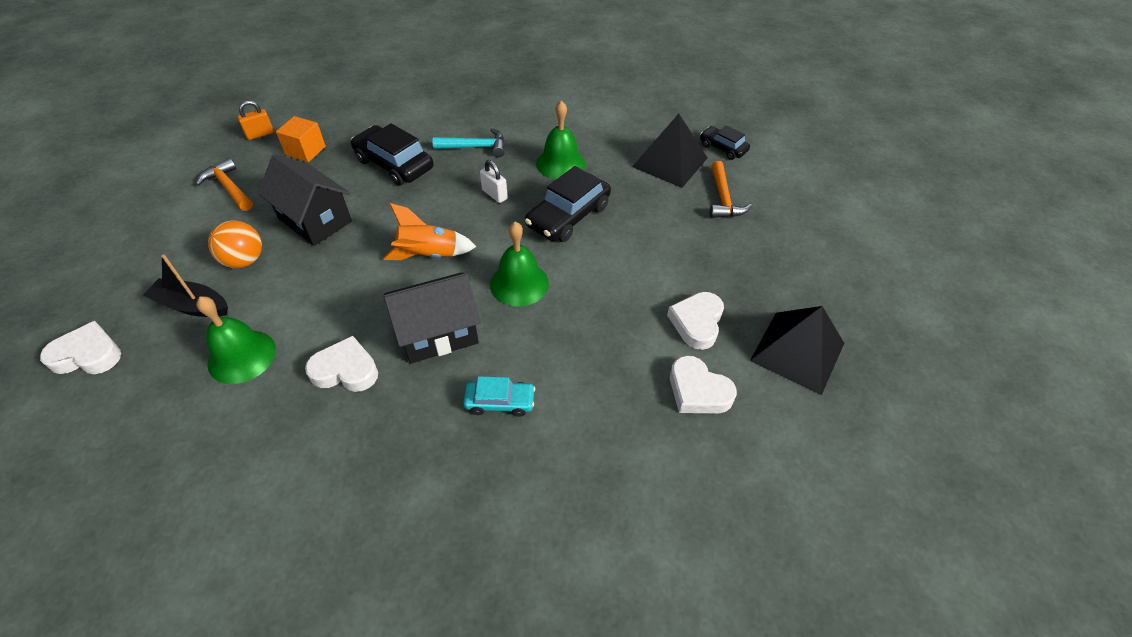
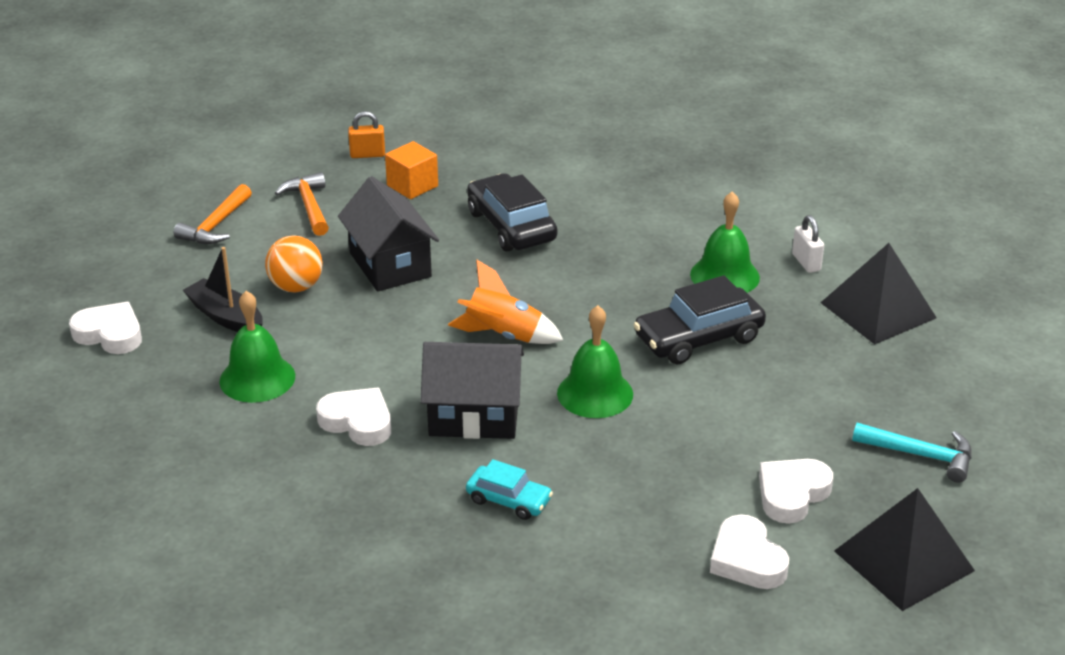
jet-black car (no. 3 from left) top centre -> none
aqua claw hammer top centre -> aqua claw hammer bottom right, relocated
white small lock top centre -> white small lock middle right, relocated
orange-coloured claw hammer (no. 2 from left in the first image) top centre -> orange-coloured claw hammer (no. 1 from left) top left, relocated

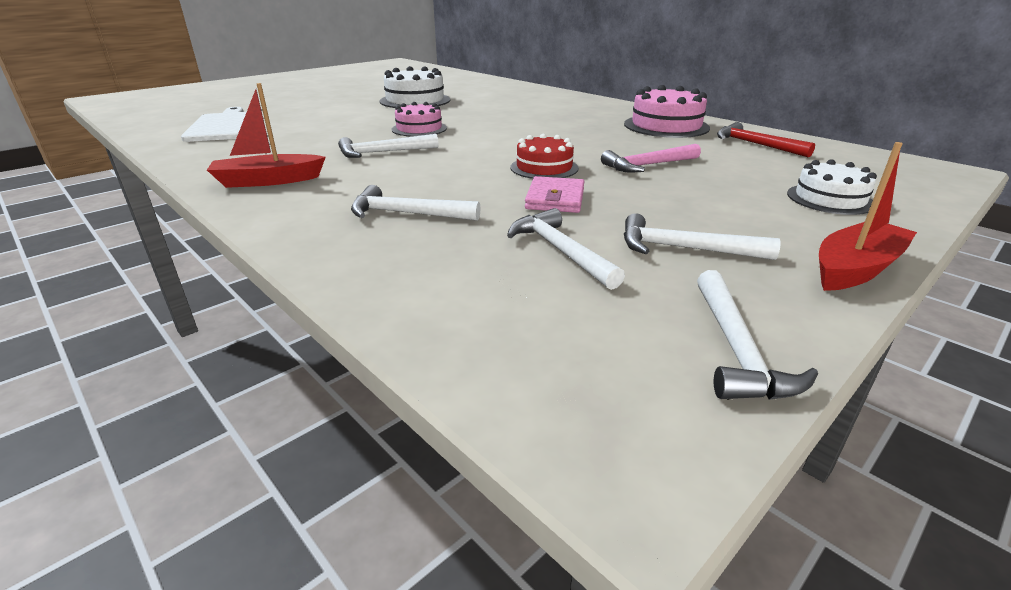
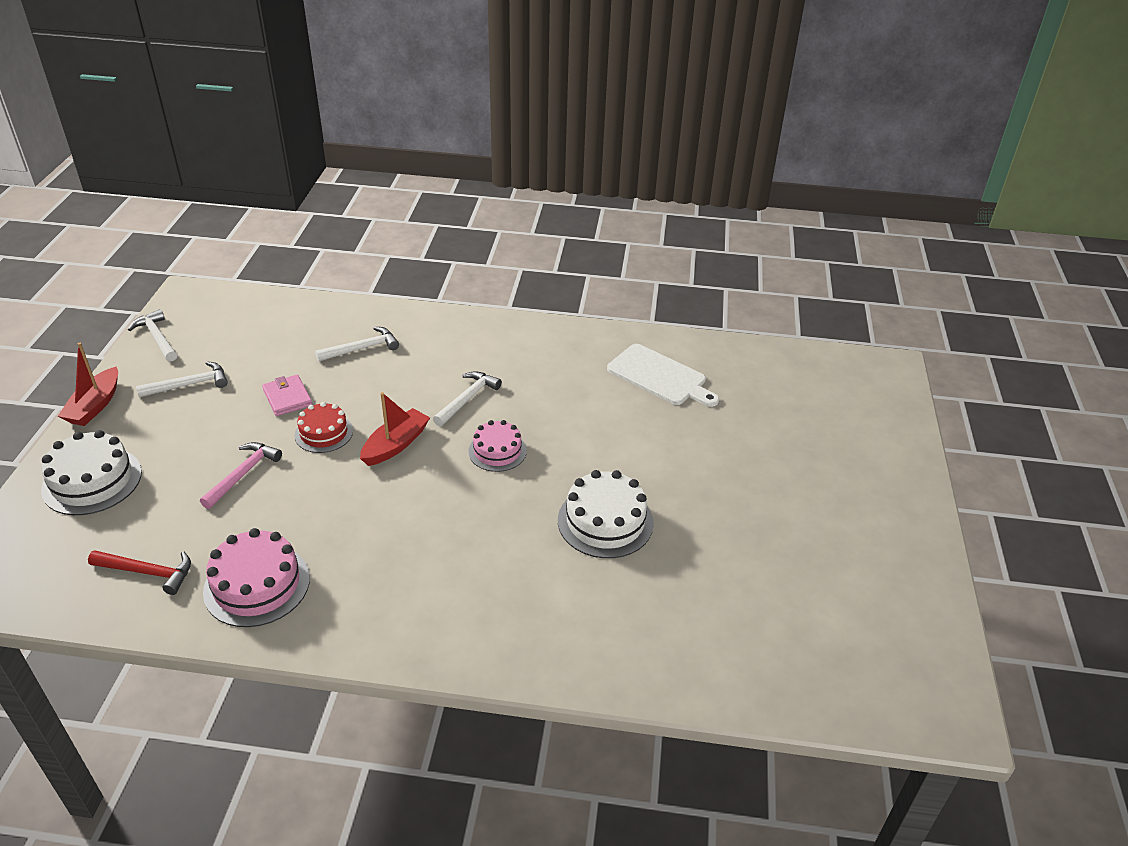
white claw hammer (no. 3 from left) centre -> none
red boat (no. 1 from left in the first image) top left -> red boat (no. 2 from left) centre, relocated
white layer cake (no. 2 from left in the first image) top right -> white layer cake (no. 1 from left) middle left, x1.54

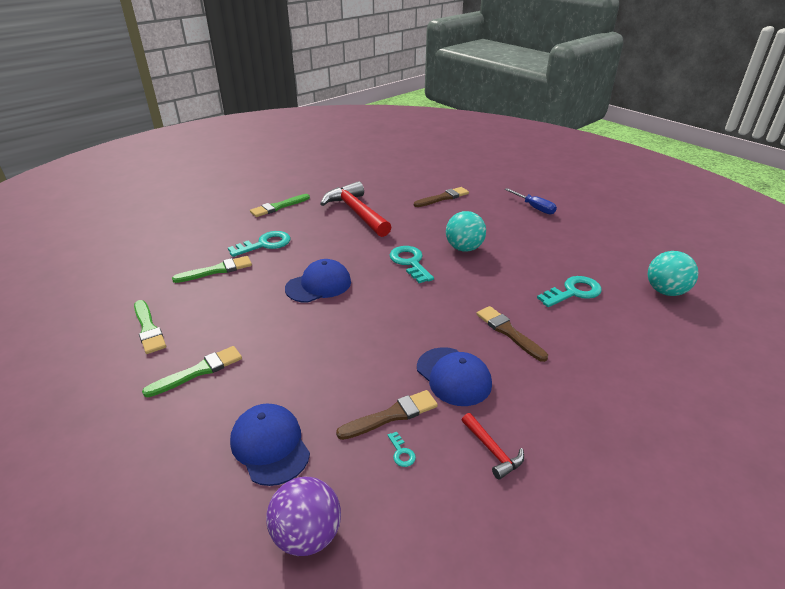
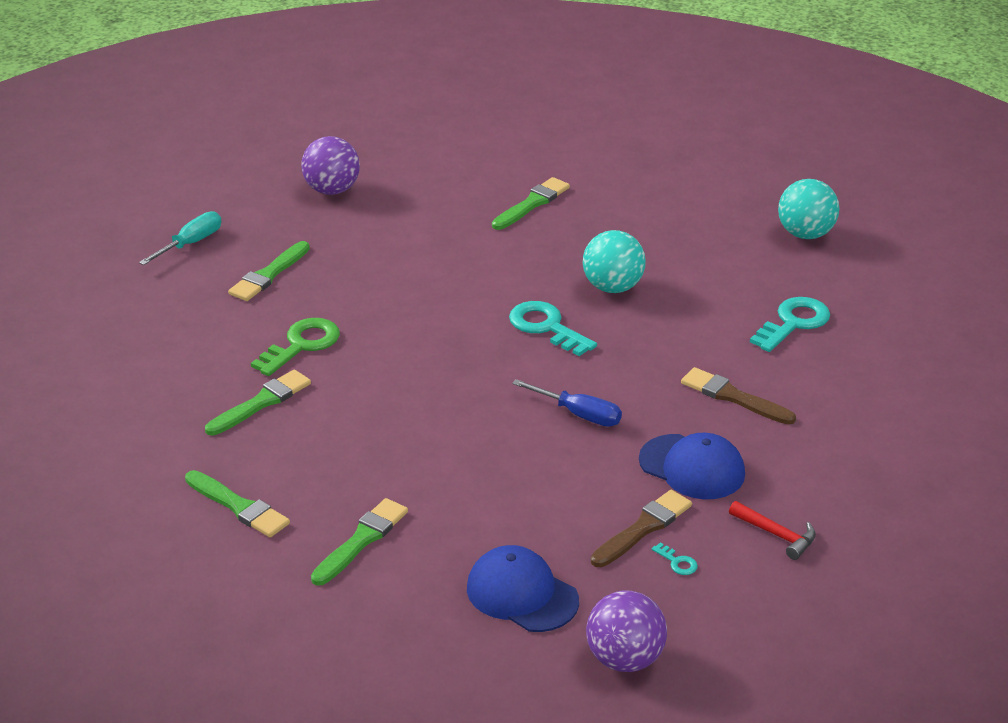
blue baseball cap (no. 2 from left) centre -> none
red claw hammer (no. 1 from left) centre -> none
none -> aqua flat screwdriver top left
none -> purple sphere (no. 1 from left) top left
blue flat screwdriver middle right -> blue flat screwdriver centre, relocated
aqua sphere (no. 2 from left) middle right -> aqua sphere (no. 2 from left) top right, relocated
aqua latchkey (no. 1 from left) middle left -> leaf-green latchkey middle left
russet brush (no. 2 from left) centre -> leaf-green brush (no. 5 from left) top centre

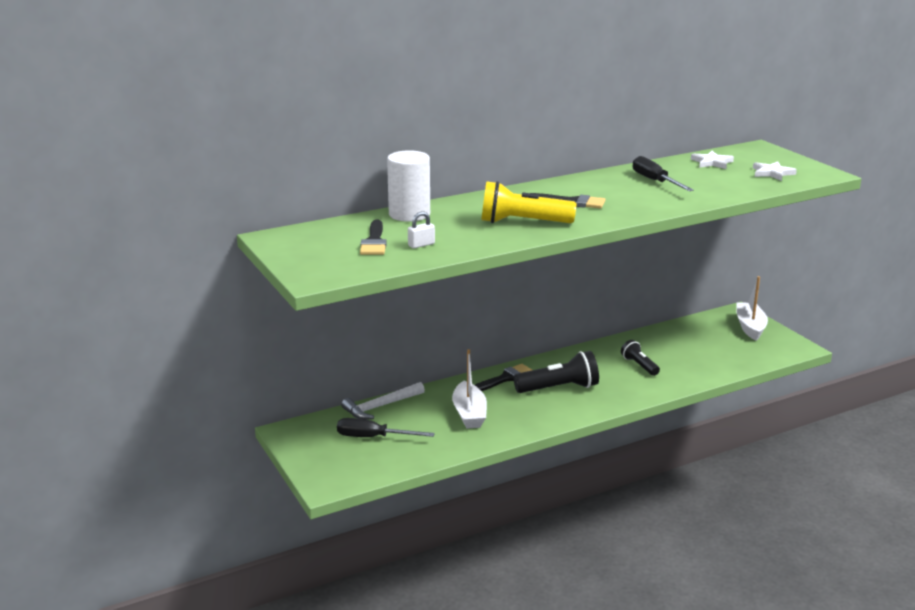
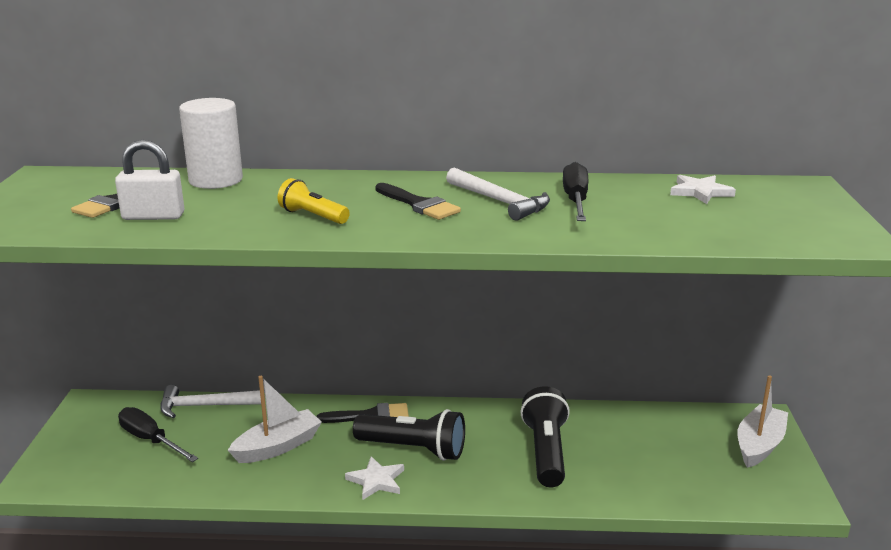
none -> white claw hammer (no. 2 from left) centre
white five-pointed star (no. 2 from left in the first image) top right -> white five-pointed star (no. 1 from left) bottom centre, relocated
white boat (no. 1 from left) centre -> white boat (no. 1 from left) bottom left, 150 degrees counterclockwise
white small lock centre -> white small lock top left, x1.69
bright yellow torch top centre -> bright yellow torch centre, x0.59
jet-black torch (no. 2 from left) middle right -> jet-black torch (no. 2 from left) bottom centre, x1.71

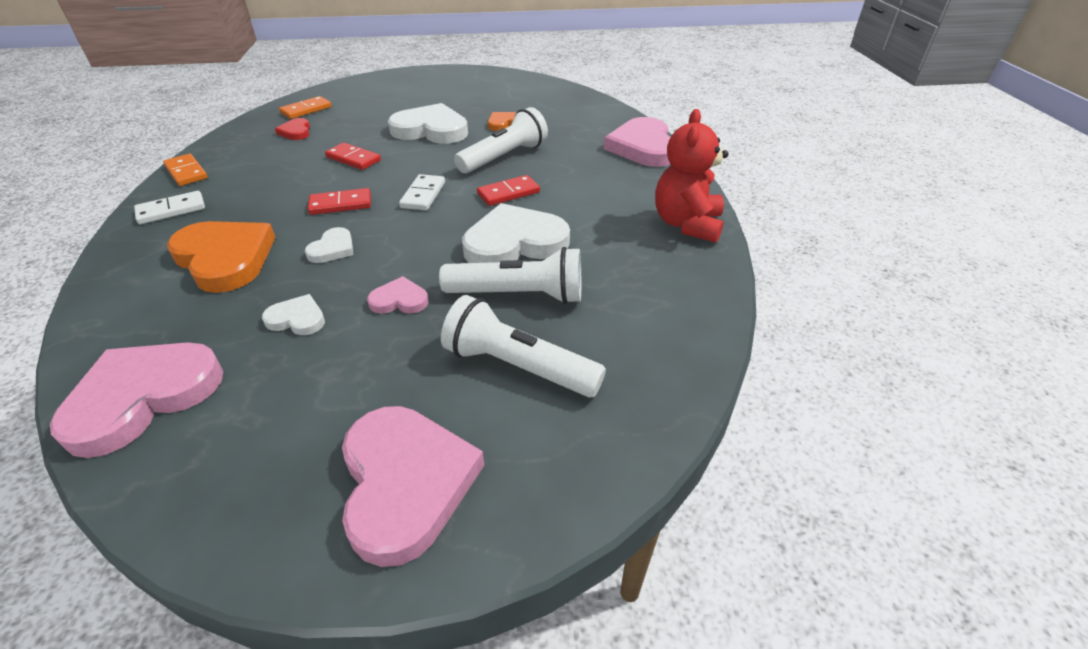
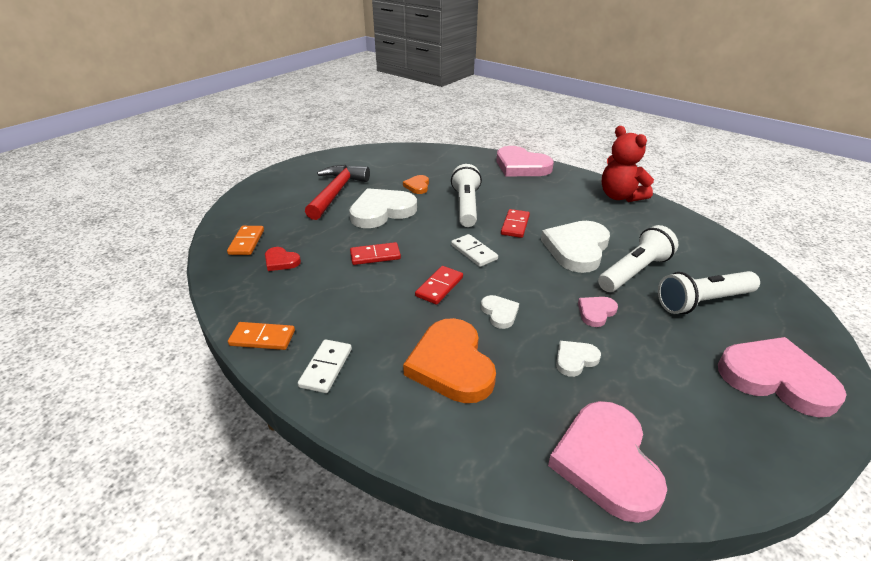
none -> red claw hammer centre
orange-coloured heart (no. 1 from left in the first image) middle left -> orange-coloured heart (no. 2 from left) centre, 105 degrees counterclockwise

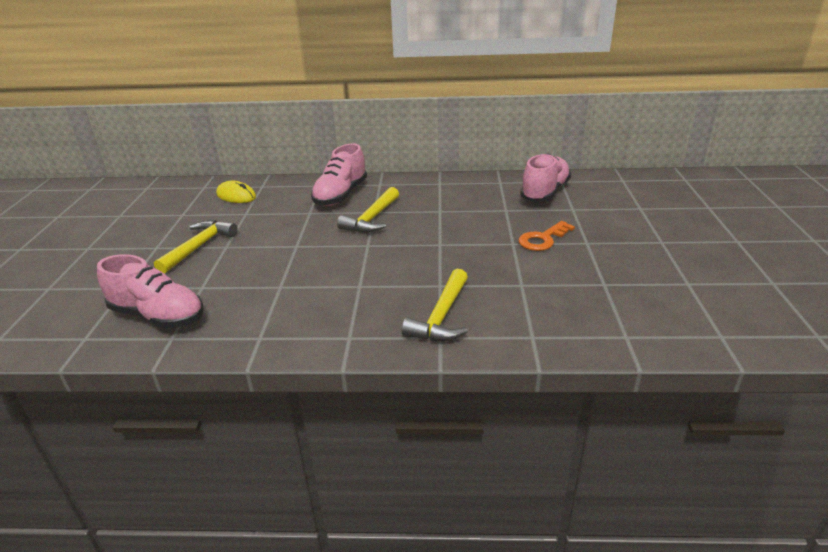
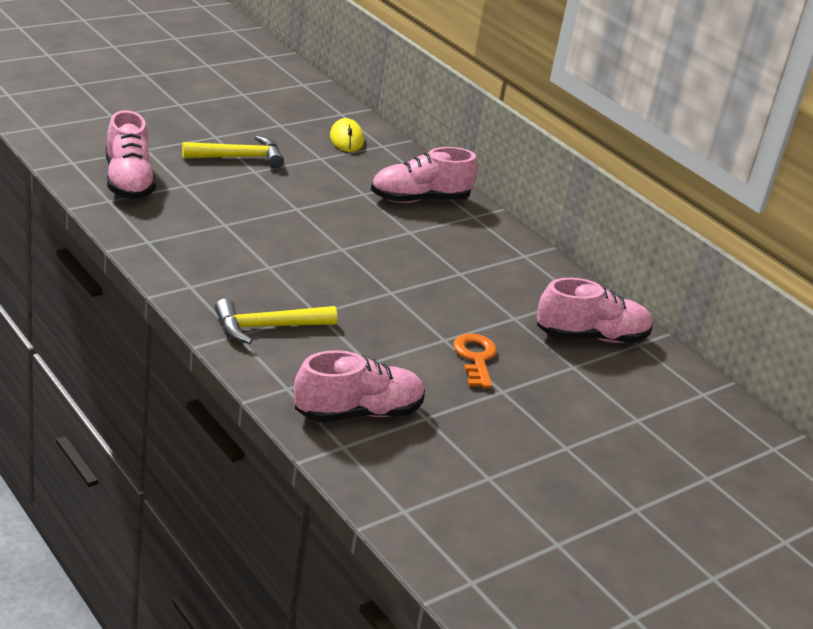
bright yellow claw hammer (no. 2 from left) centre -> none
none -> pink lace-up shoe (no. 2 from left) centre
orange-coloured latchkey centre, 75 degrees clockwise

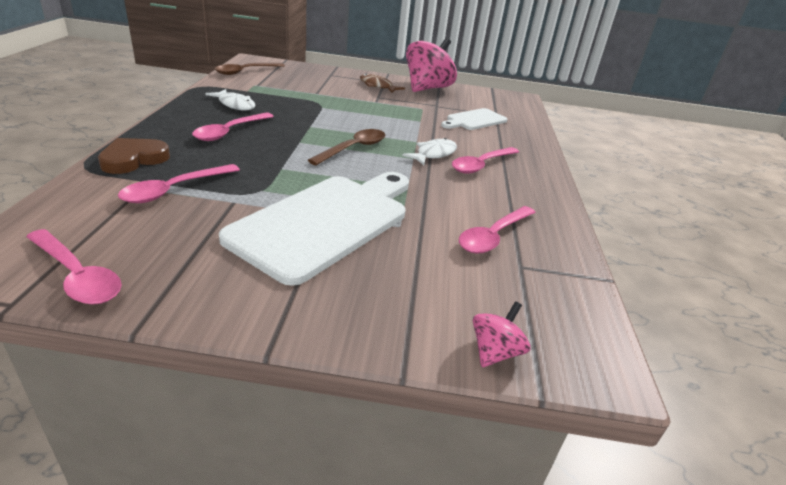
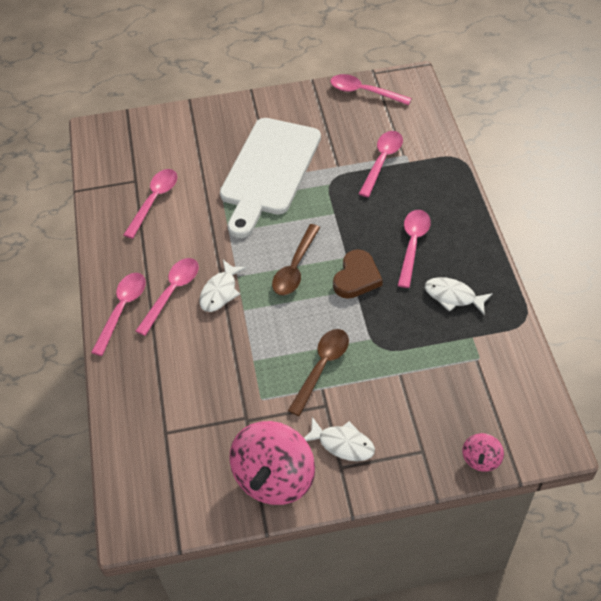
white bread board (no. 2 from left) top centre -> none
none -> pink teaspoon (no. 1 from left) middle left
russet heart top left -> russet heart centre, relocated
russet teaspoon (no. 1 from left in the first image) top left -> russet teaspoon (no. 2 from left) centre, relocated
pink whirligig (no. 2 from left) bottom centre -> pink whirligig (no. 2 from left) bottom right, relocated
russet fish top centre -> white fish (no. 2 from left) bottom centre

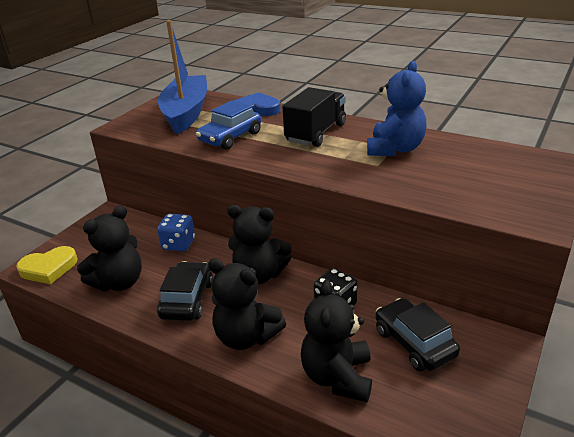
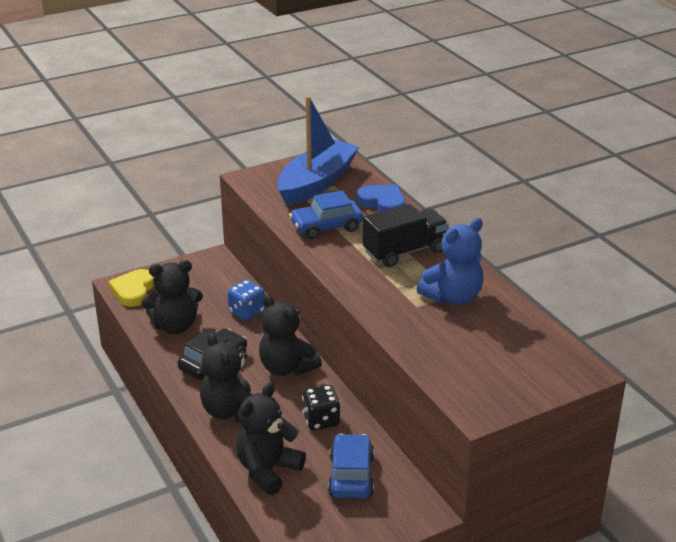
jet-black car (no. 2 from left) bottom right -> blue car (no. 2 from left) bottom centre
bright yellow heart middle left, 90 degrees clockwise

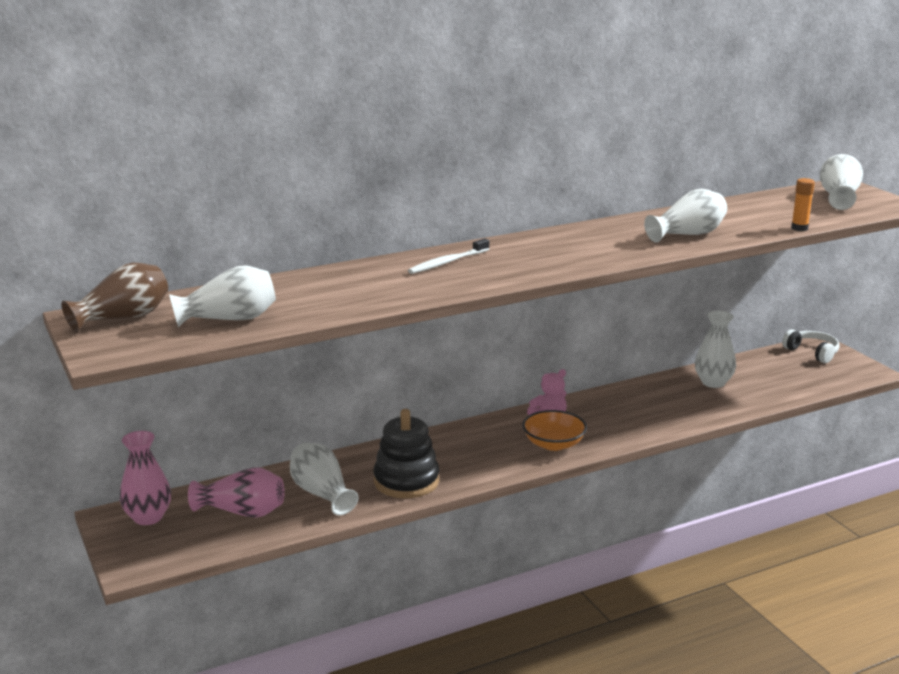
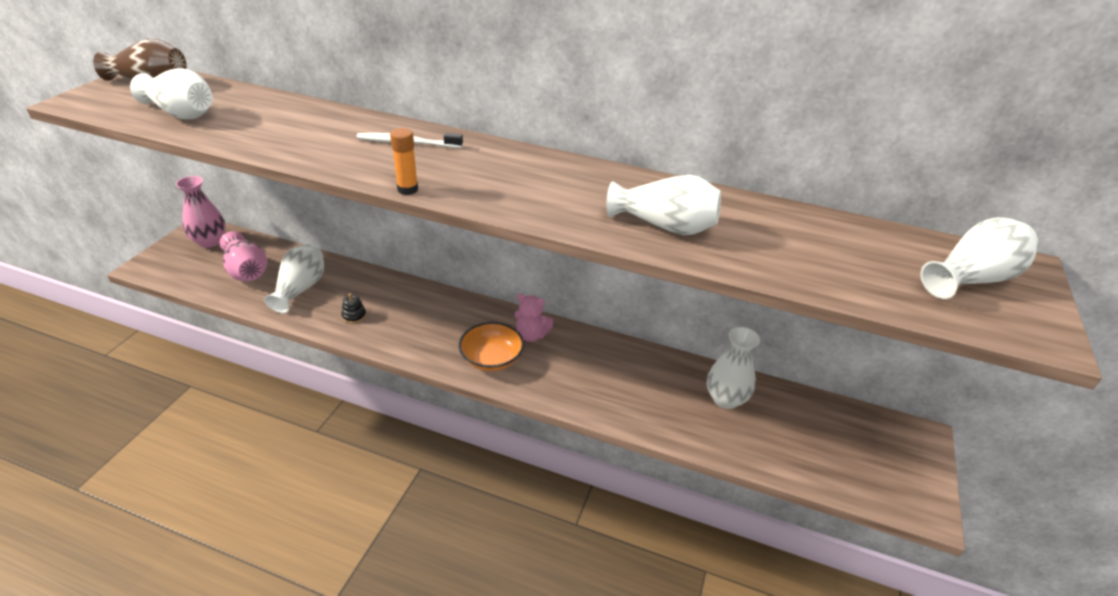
white over-ear headphones middle right -> none
orange-coloured stick of glue top right -> orange-coloured stick of glue top centre, relocated
jet-black stacking rings bottom centre -> jet-black stacking rings middle left, x0.40

